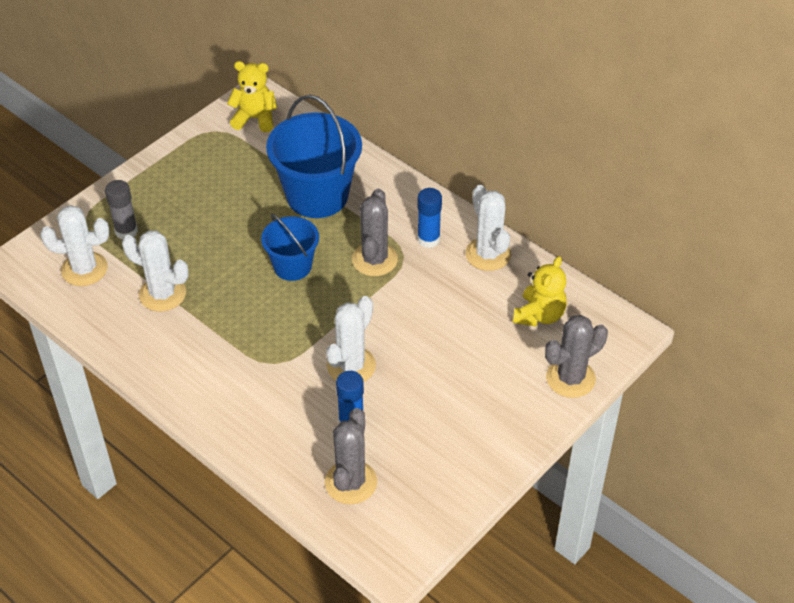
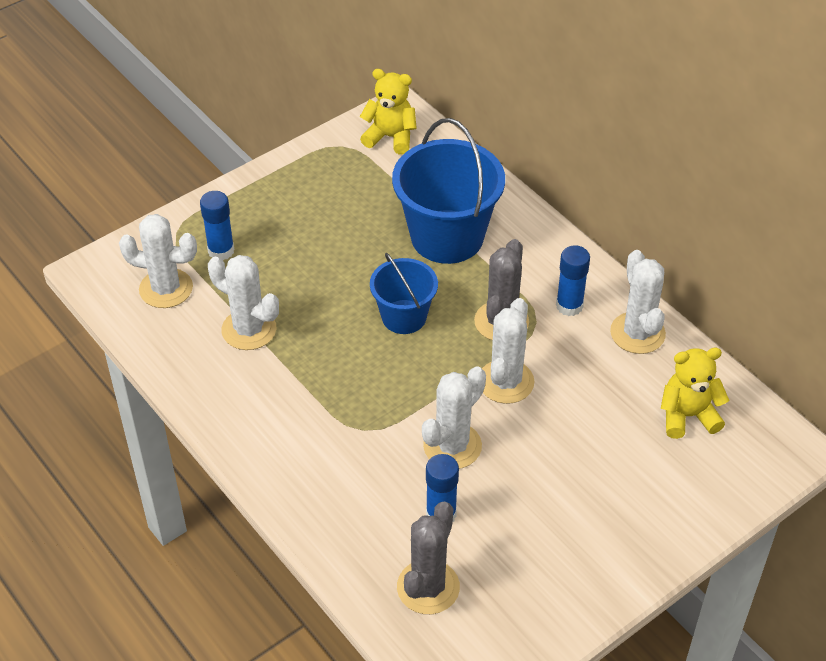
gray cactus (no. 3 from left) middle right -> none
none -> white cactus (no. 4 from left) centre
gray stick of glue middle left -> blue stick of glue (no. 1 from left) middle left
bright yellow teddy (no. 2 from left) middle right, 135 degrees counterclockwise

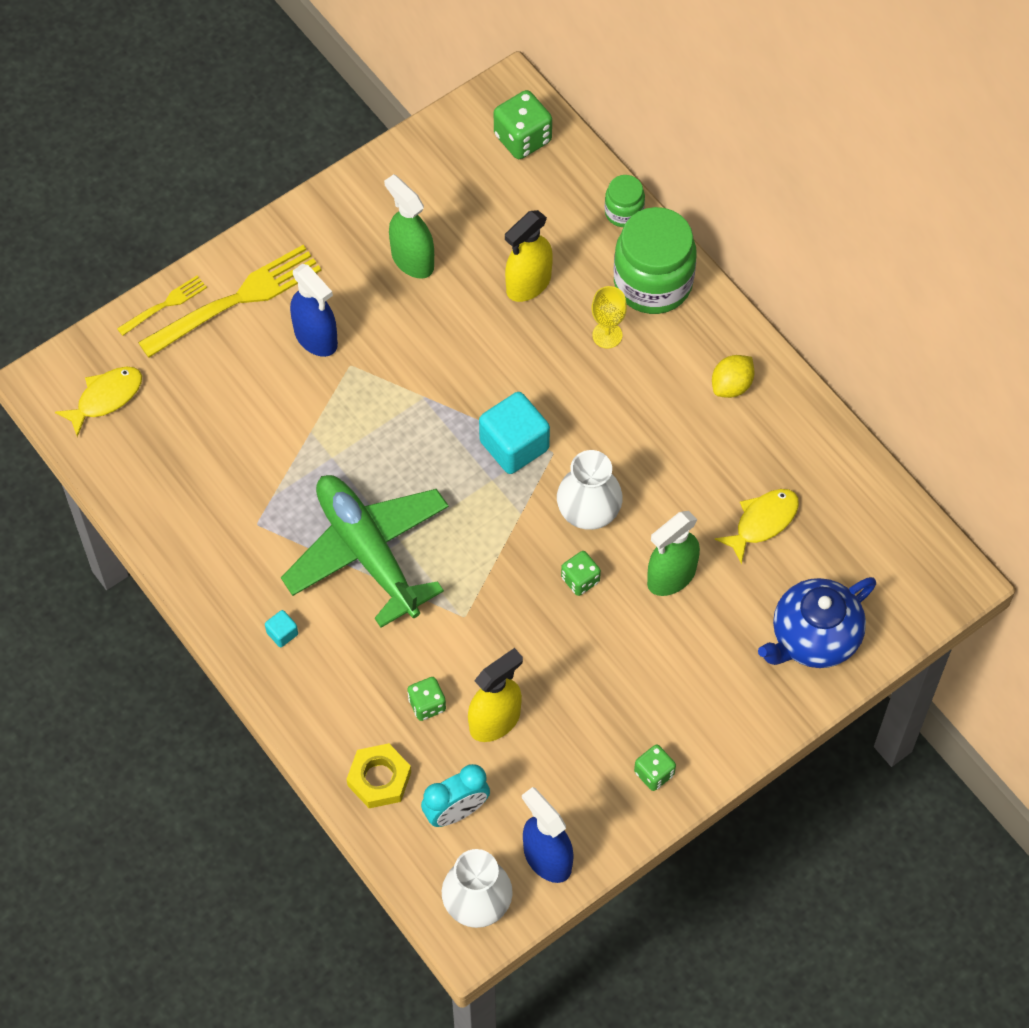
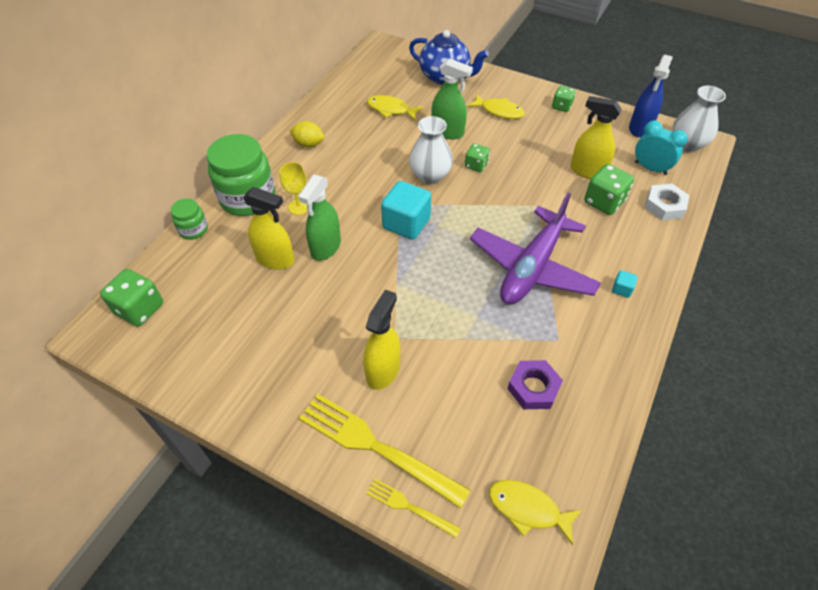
none -> bright yellow fish (no. 2 from left) top centre
none -> purple hex nut centre
leaf-green spray cleaner (no. 1 from left) top centre -> leaf-green spray cleaner (no. 1 from left) centre, relocated
leaf-green toy plane centre -> purple toy plane centre
blue spray cleaner (no. 1 from left) top left -> bright yellow spray cleaner (no. 2 from left) centre
bright yellow hex nut bottom centre -> white hex nut middle right
leaf-green game die (no. 1 from left in the first image) bottom centre -> leaf-green game die (no. 4 from left) top right, x1.63

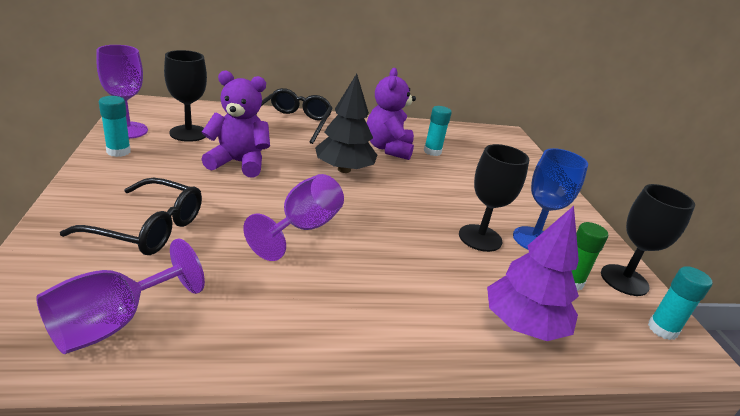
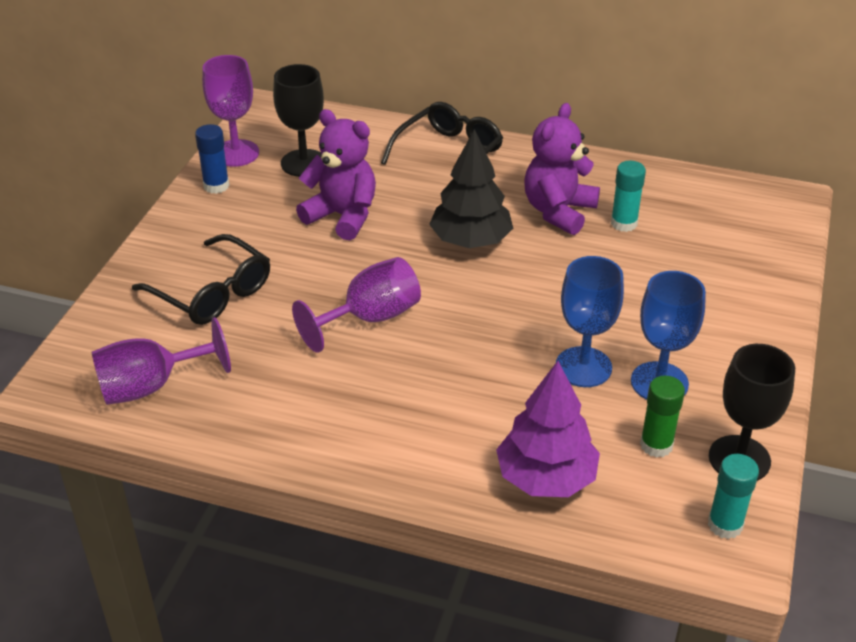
aqua stick of glue (no. 1 from left) top left -> blue stick of glue top left
jet-black chalice (no. 2 from left) middle right -> blue chalice (no. 1 from left) middle right

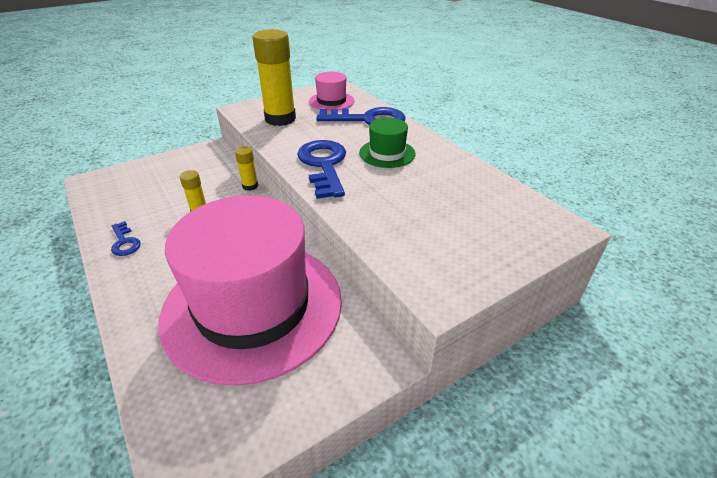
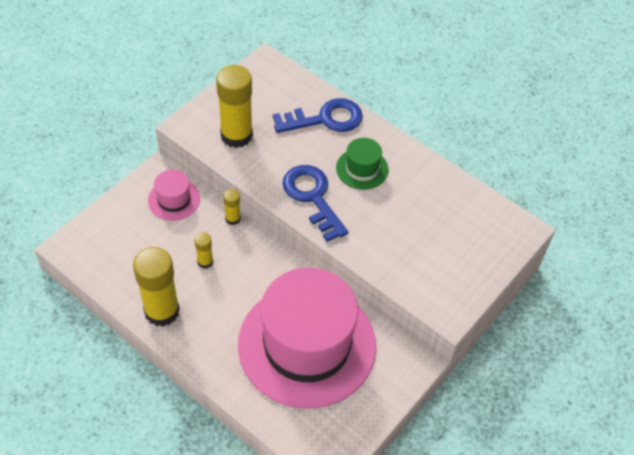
pink top hat (no. 2 from left in the first image) top centre -> pink top hat (no. 1 from left) middle left, relocated
blue latchkey (no. 1 from left) middle left -> bright yellow stick of glue (no. 1 from left) middle left

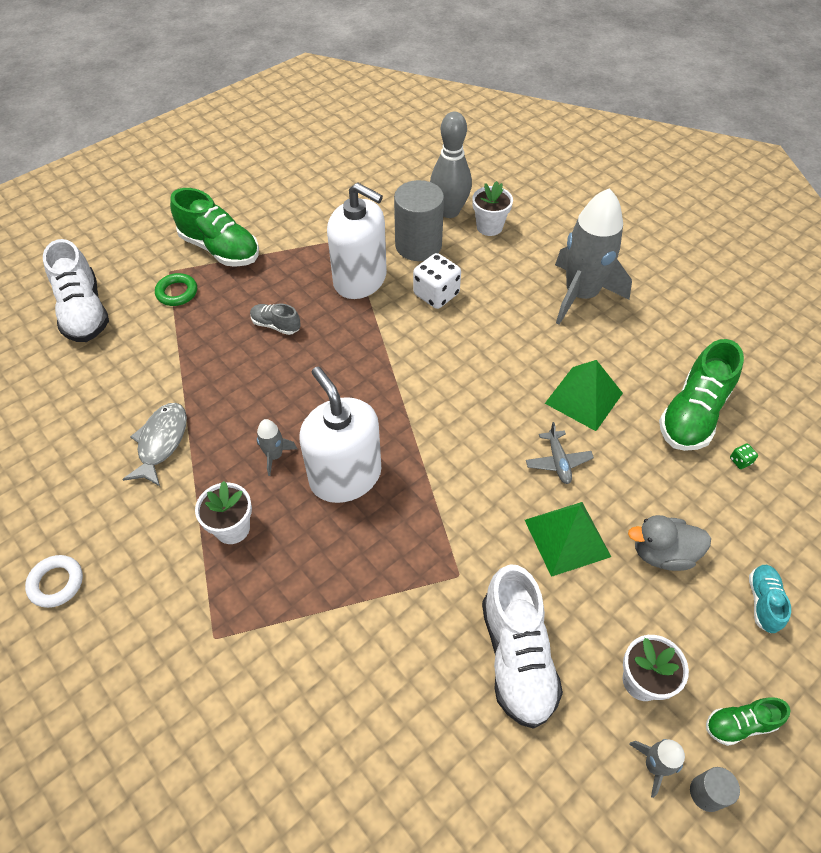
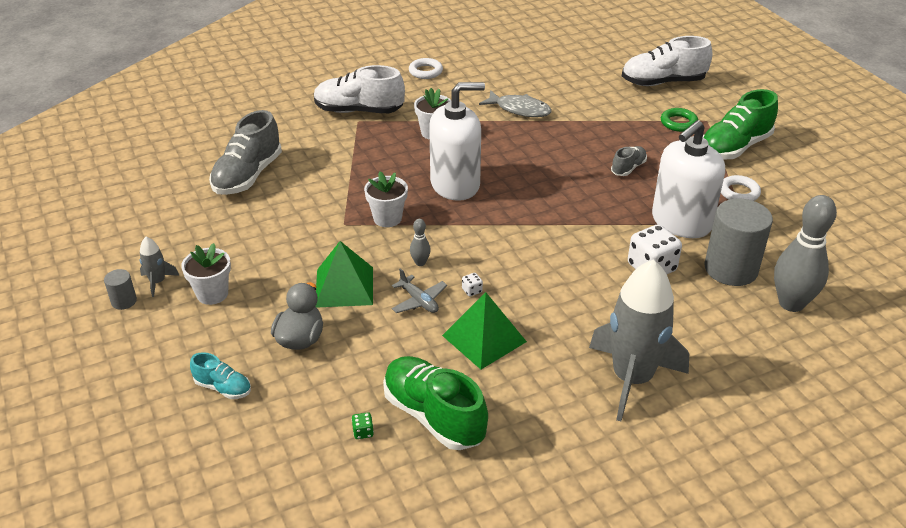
gray toy rocket (no. 1 from left) centre -> none
leaf-green lace-up shoe (no. 3 from left) bottom right -> none
none -> gray lace-up shoe (no. 1 from left) top left
none -> gray skittle (no. 1 from left) centre
none -> white game die (no. 1 from left) centre
none -> white hoop (no. 2 from left) middle right
white potted plant (no. 2 from left) top centre -> white potted plant (no. 2 from left) centre, relocated
white lace-up shoe (no. 2 from left in the first image) bottom centre -> white lace-up shoe (no. 1 from left) top centre, relocated
gray toy plane middle right -> gray toy plane centre, 135 degrees counterclockwise

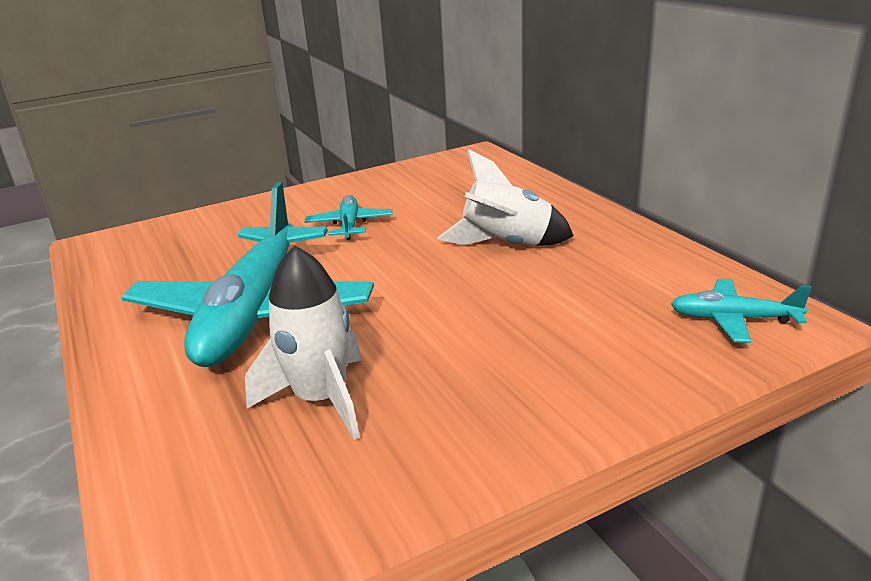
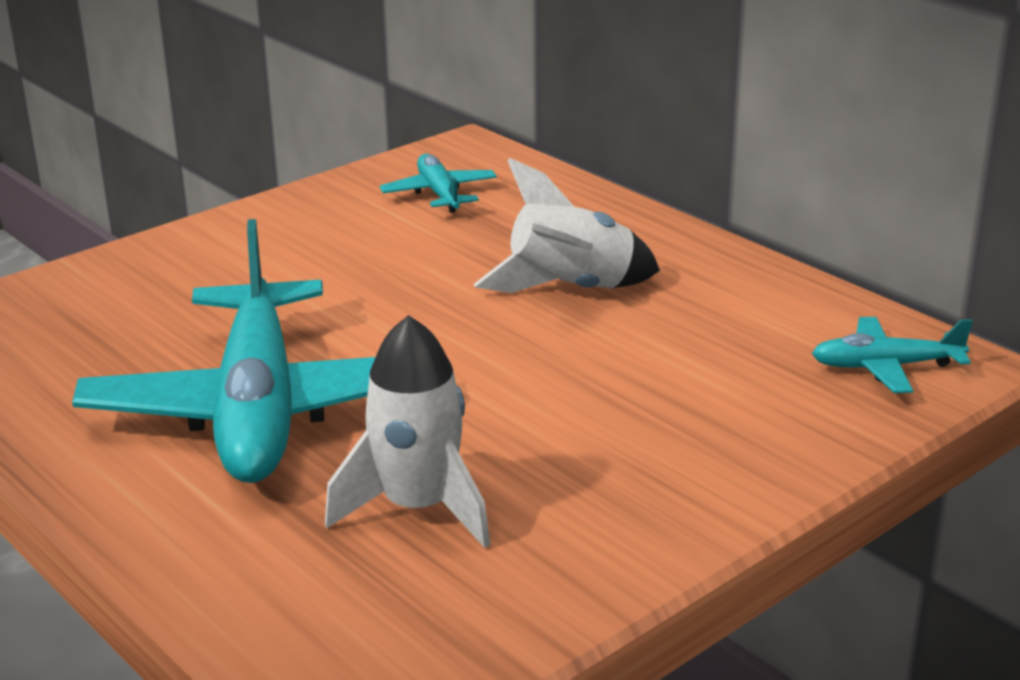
aqua toy plane (no. 2 from left) centre -> aqua toy plane (no. 2 from left) top centre, relocated

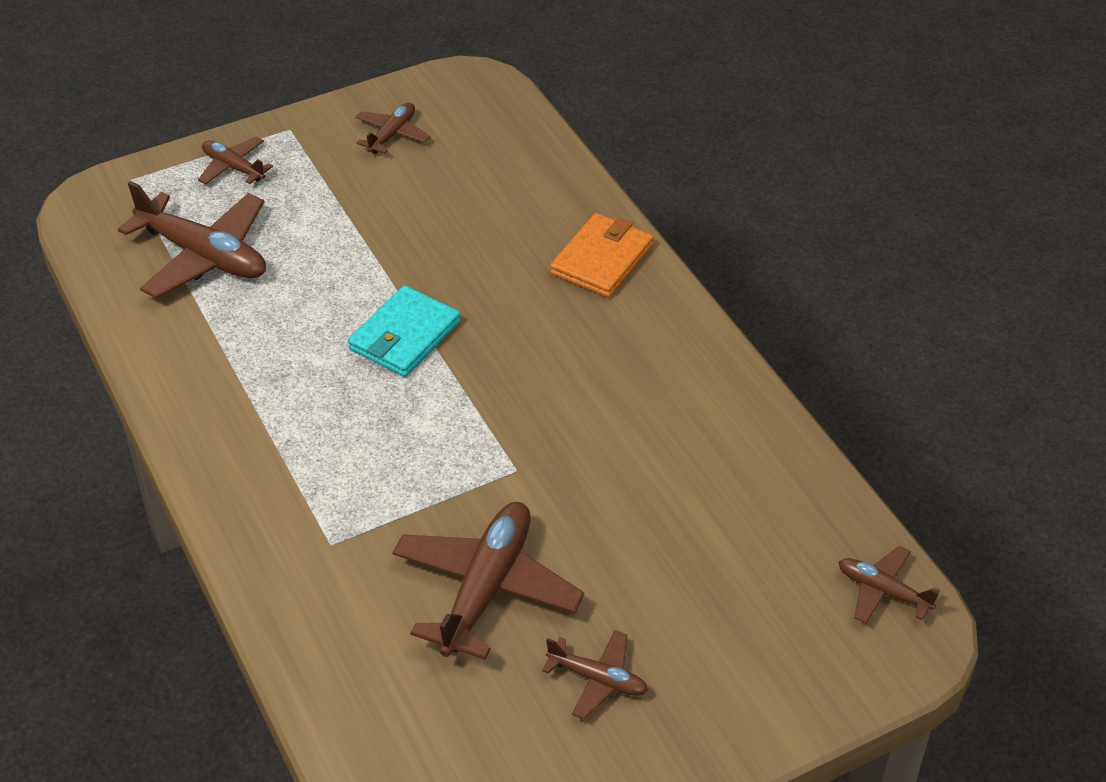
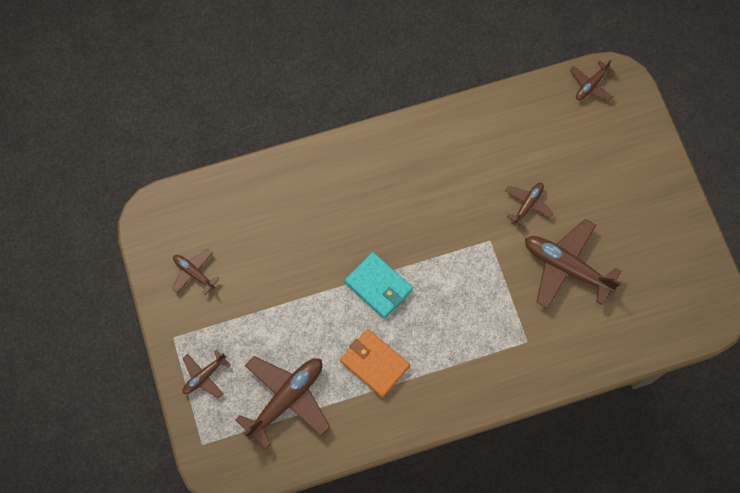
russet toy plane (no. 5 from left in the first image) bottom centre -> russet toy plane (no. 4 from left) middle right, relocated
orange-coloured billfold top centre -> orange-coloured billfold bottom centre, relocated

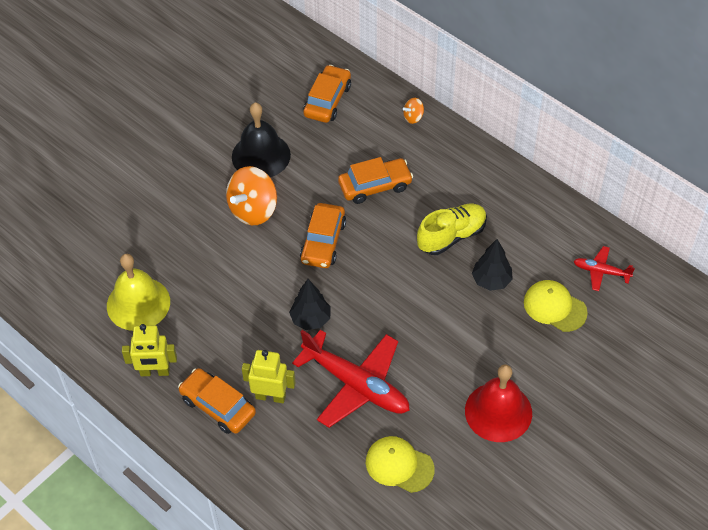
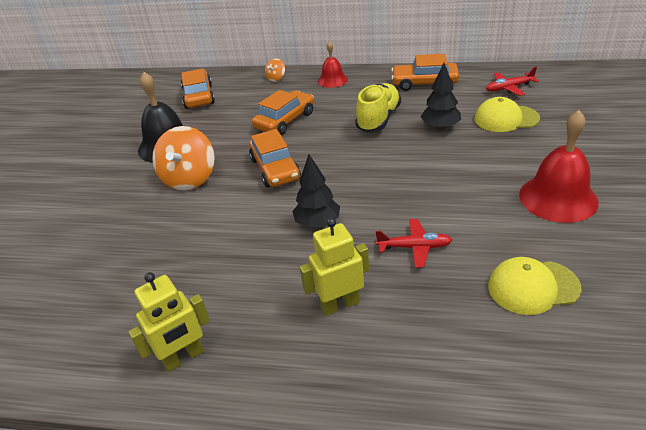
bright yellow bell middle left -> none
none -> red bell (no. 1 from left) top centre
orange-coloured car (no. 1 from left in the first image) bottom left -> orange-coloured car (no. 4 from left) top centre, relocated
red toy plane (no. 1 from left) bottom centre -> red toy plane (no. 1 from left) centre, x0.48

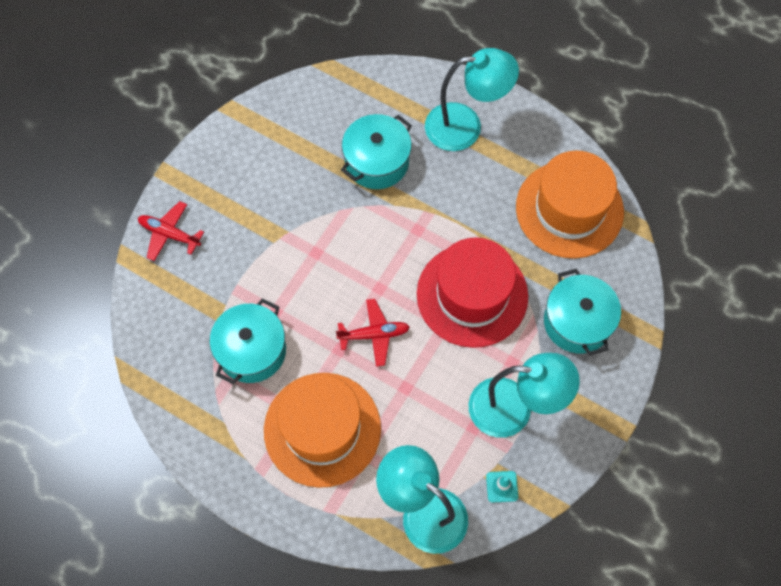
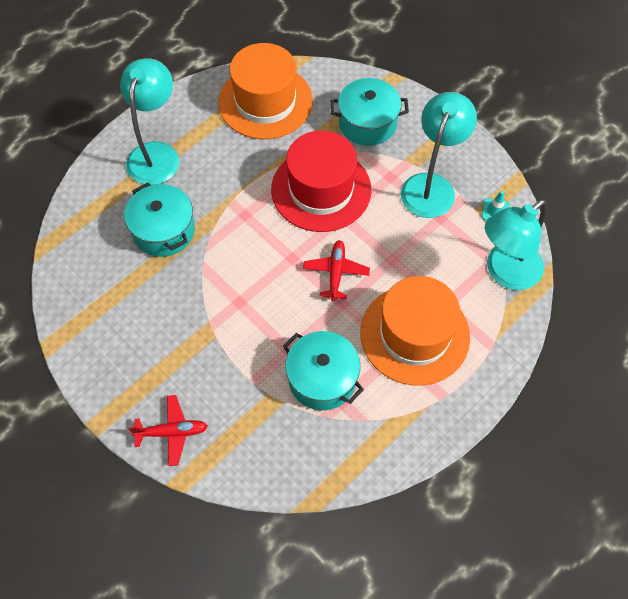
red toy plane (no. 1 from left) middle left -> red toy plane (no. 1 from left) bottom left, 135 degrees counterclockwise

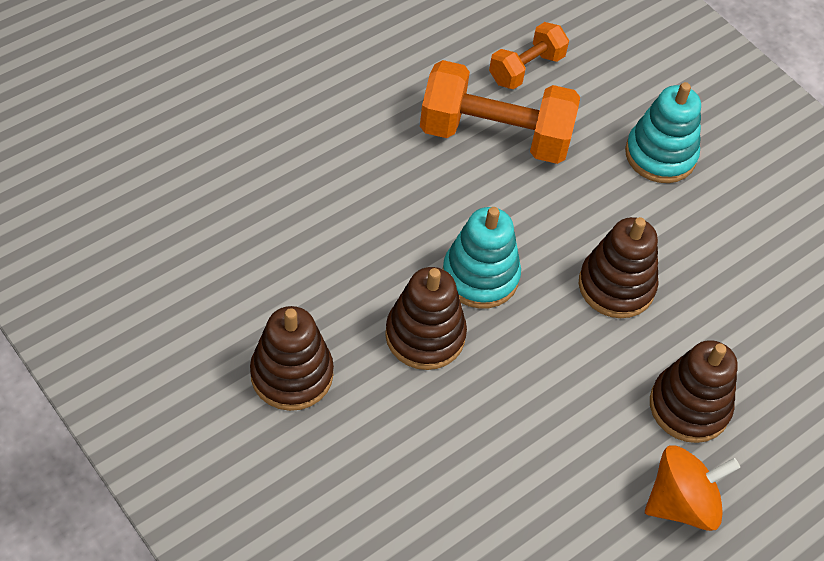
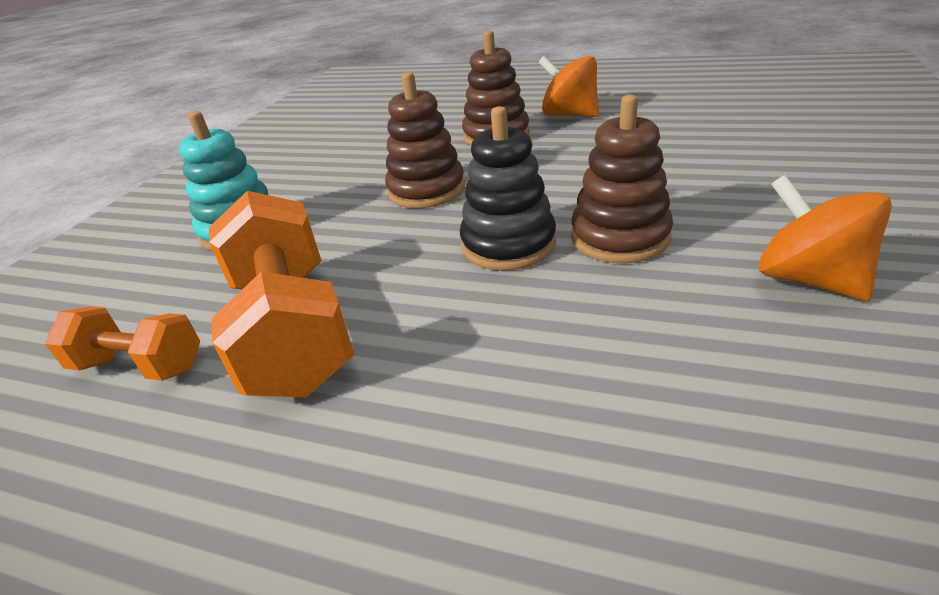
russet stacking rings (no. 1 from left) centre -> orange-coloured whirligig (no. 2 from left) middle right
aqua stacking rings (no. 1 from left) centre -> jet-black stacking rings top centre

